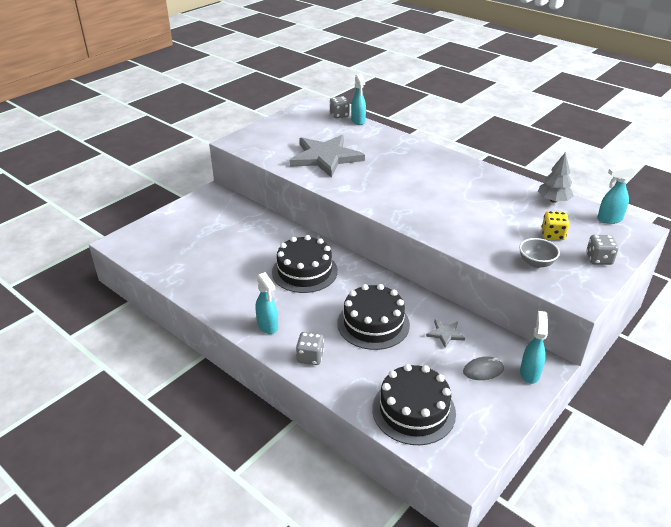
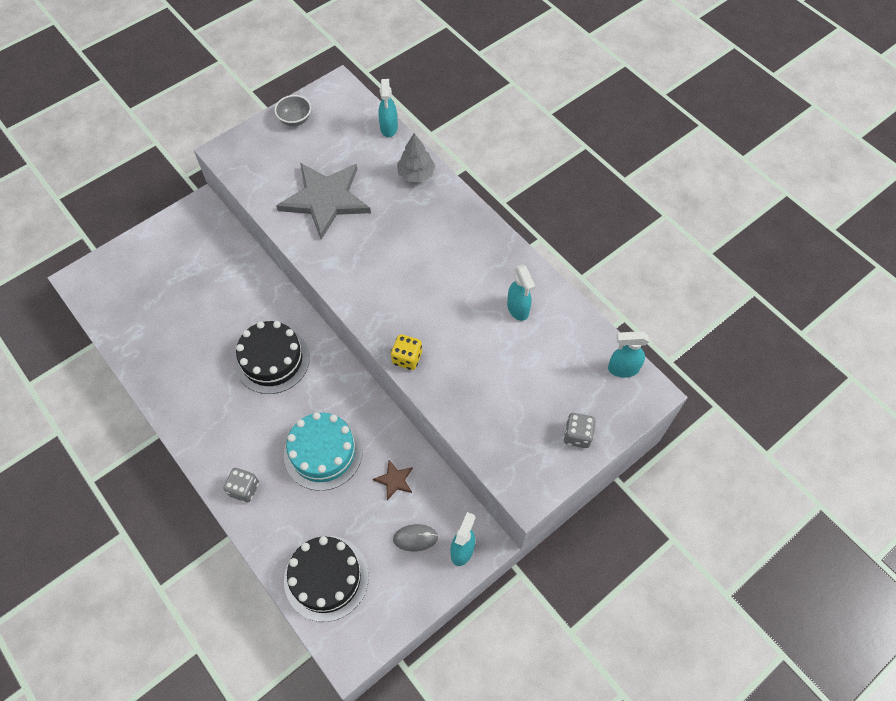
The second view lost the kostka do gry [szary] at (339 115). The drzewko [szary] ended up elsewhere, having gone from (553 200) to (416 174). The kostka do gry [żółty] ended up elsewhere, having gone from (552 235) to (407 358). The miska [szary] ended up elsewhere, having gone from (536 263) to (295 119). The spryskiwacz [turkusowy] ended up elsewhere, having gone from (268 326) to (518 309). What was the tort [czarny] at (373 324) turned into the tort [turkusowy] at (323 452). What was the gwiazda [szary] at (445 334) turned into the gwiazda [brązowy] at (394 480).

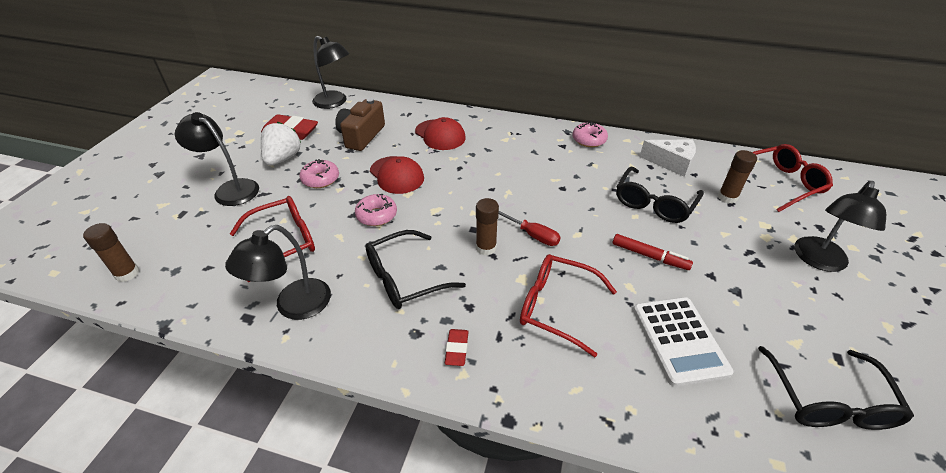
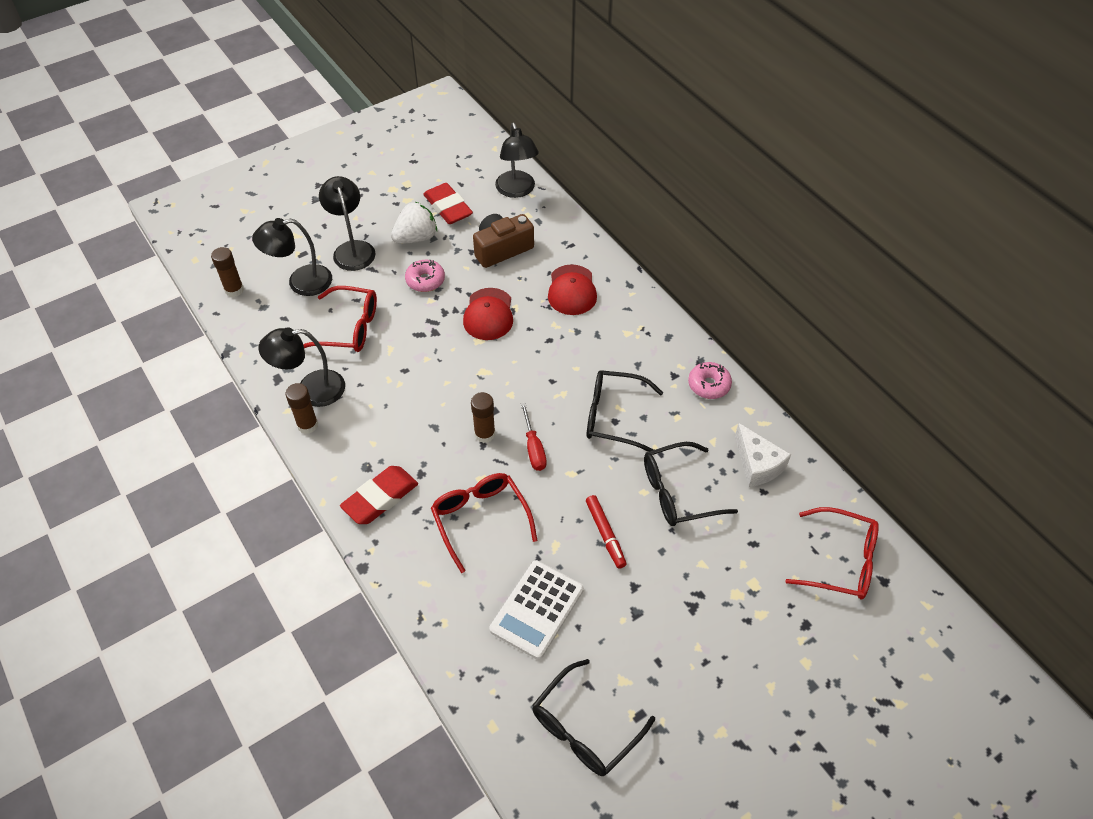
The klej w sztyfcie [brązowy] ended up elsewhere, having gone from (727 197) to (307 425). The lampka [czarny] ended up elsewhere, having gone from (818 261) to (301 282). The second view lost the donut [różowy] at (376 215). The okulary [czarny] ended up elsewhere, having gone from (405 278) to (614 416). The size of the gumka do mazania [czerwony] at (456 349) changed by a factor of 1.87.

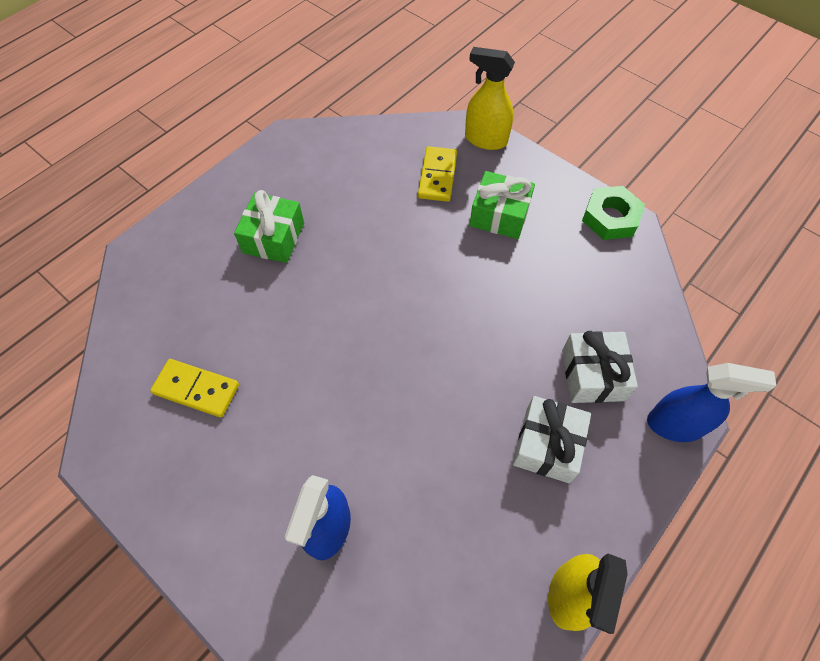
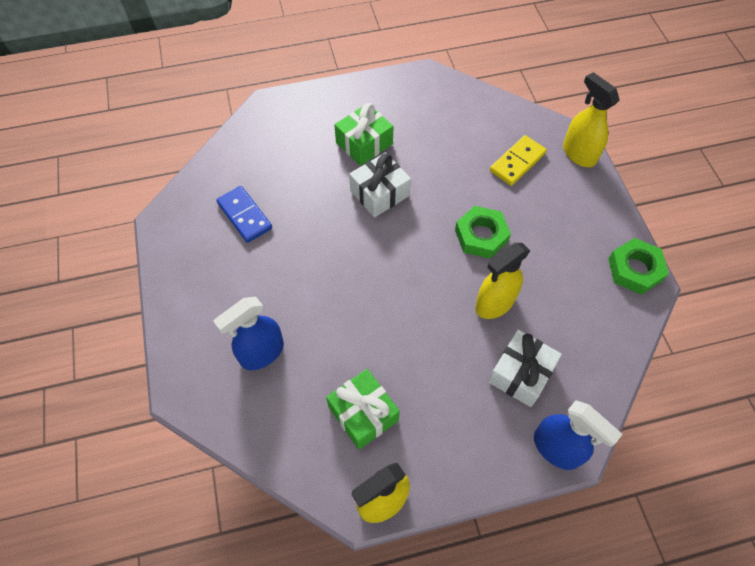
The prezent [zielony] ended up elsewhere, having gone from (499 215) to (363 414). What was the kostka domina [żółty] at (196 389) turned into the kostka domina [niebieski] at (244 216). The prezent [biały] ended up elsewhere, having gone from (547 445) to (379 193). The second view gained the nakrętka [zielony] at (481 236). The second view gained the spryskiwacz [żółty] at (494 303).

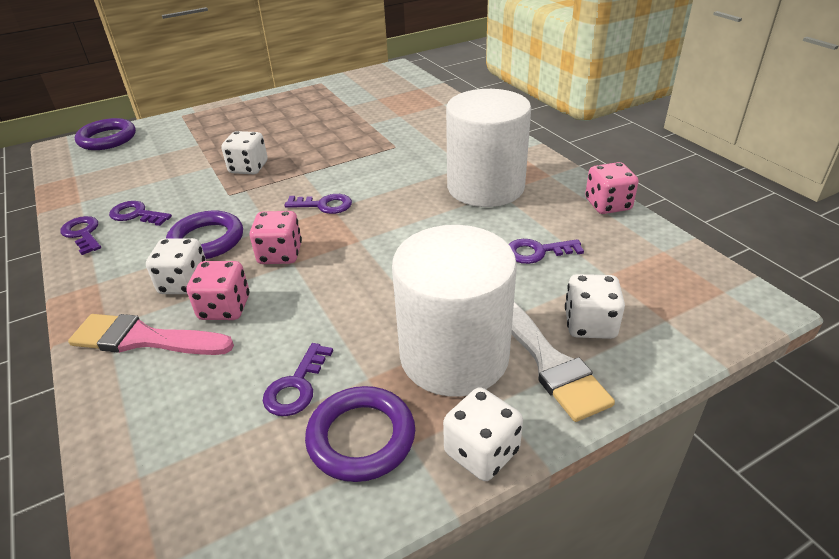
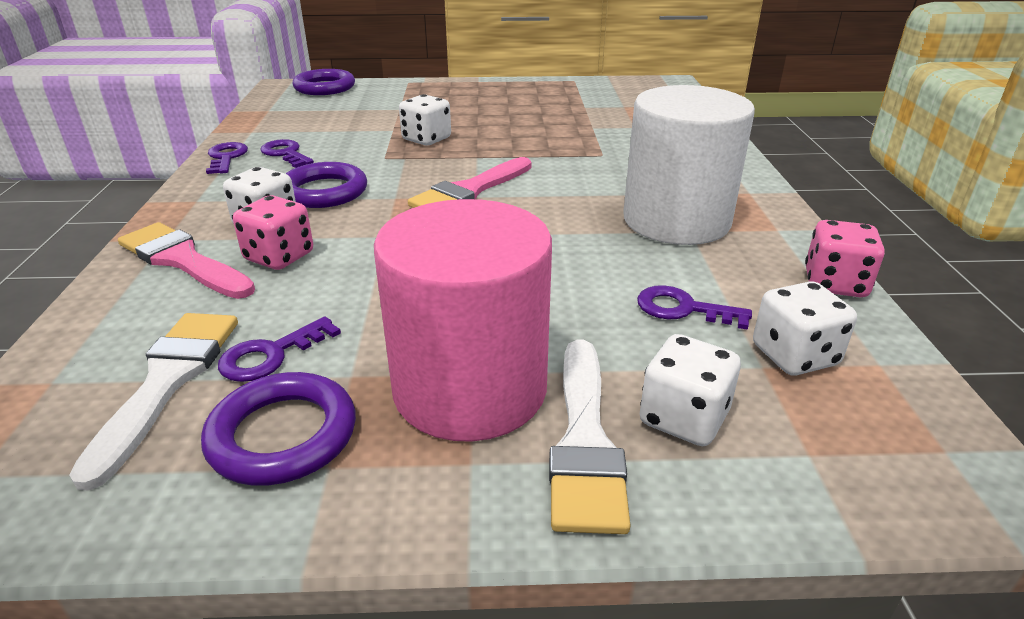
Where the klucz [fioletowy] stood at (324 205), the pędzel [różowy] came to stand at (470 191). The second view lost the kostka do gry [różowy] at (280 254). What was the walec [biały] at (454 355) turned into the walec [różowy] at (470 388). The kostka do gry [biały] ended up elsewhere, having gone from (481 452) to (794 355). The second view gained the pędzel [biały] at (167 381).

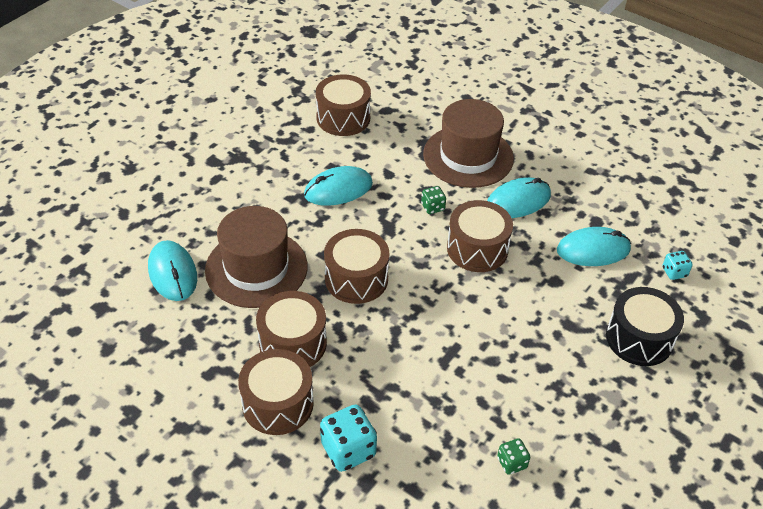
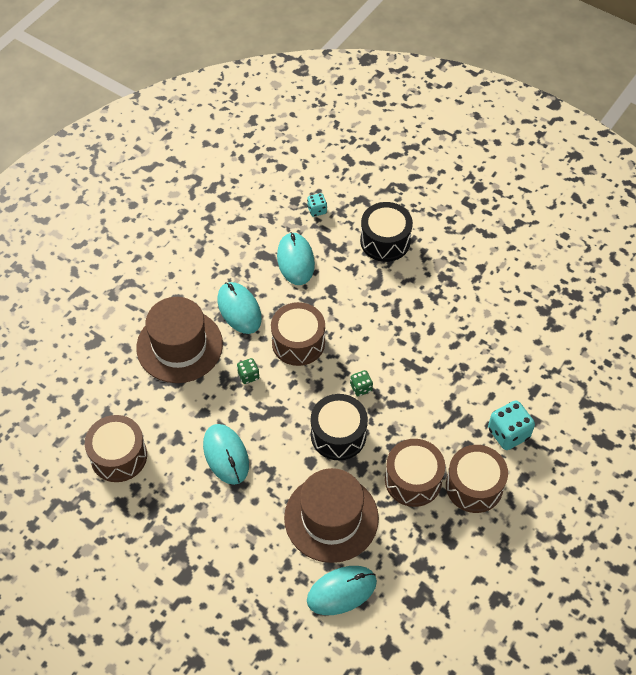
What was the bęben [brązowy] at (356 279) turned into the bęben [czarny] at (338 435). The kostka do gry [zielony] ended up elsewhere, having gone from (511 463) to (361 388).

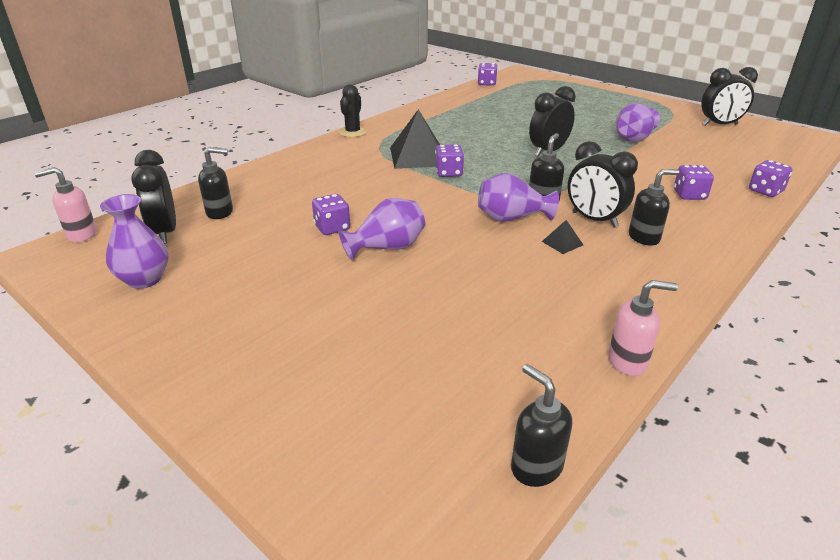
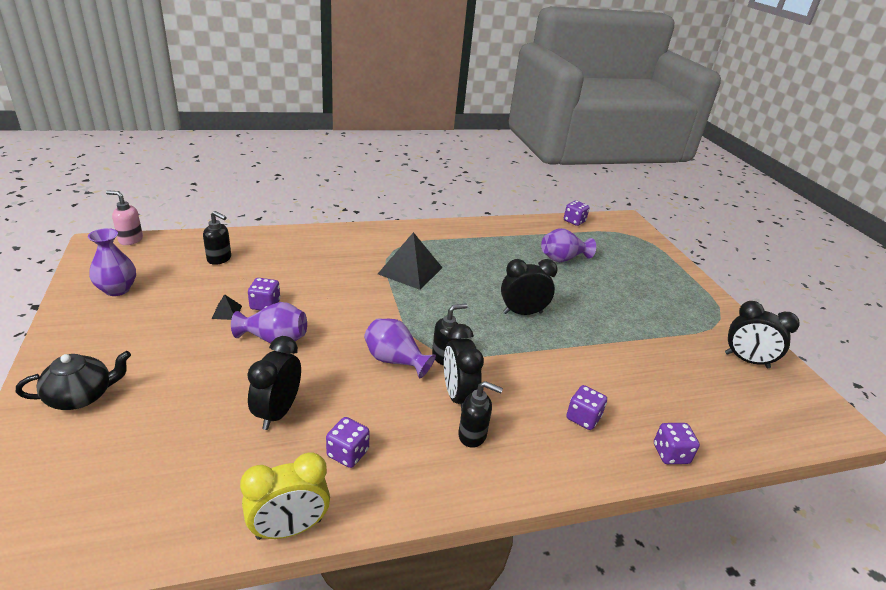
The second view lost the kaktus [czarny] at (353 132). The wazon [fioletowy] ended up elsewhere, having gone from (634 138) to (562 259). The kostka do gry [fioletowy] ended up elsewhere, having gone from (449 173) to (348 453). The budzik [czarny] ended up elsewhere, having gone from (165 232) to (278 412). The piramida [czarny] ended up elsewhere, having gone from (562 243) to (227 312). Where the dozownik mydła [różowy] stood at (628 361), the budzik [żółty] came to stand at (289 529). The second view lost the dozownik mydła [czarny] at (536 467). The second view gained the imbryk [czarny] at (81 396).

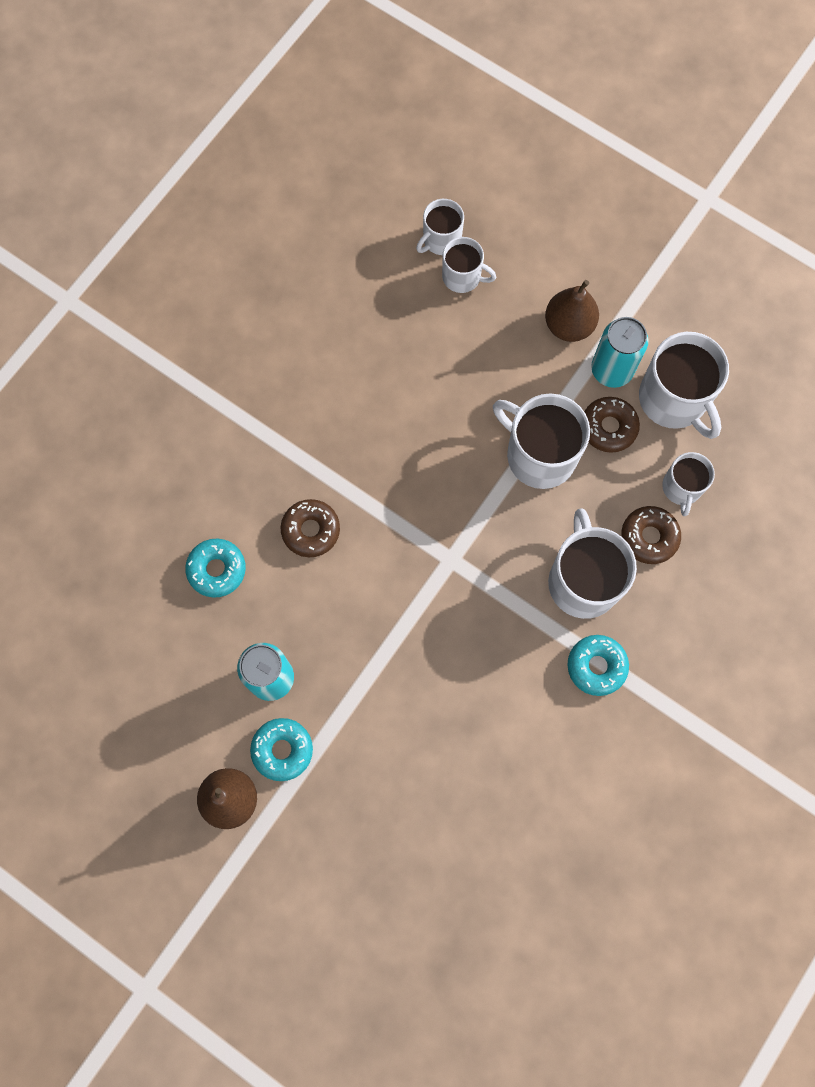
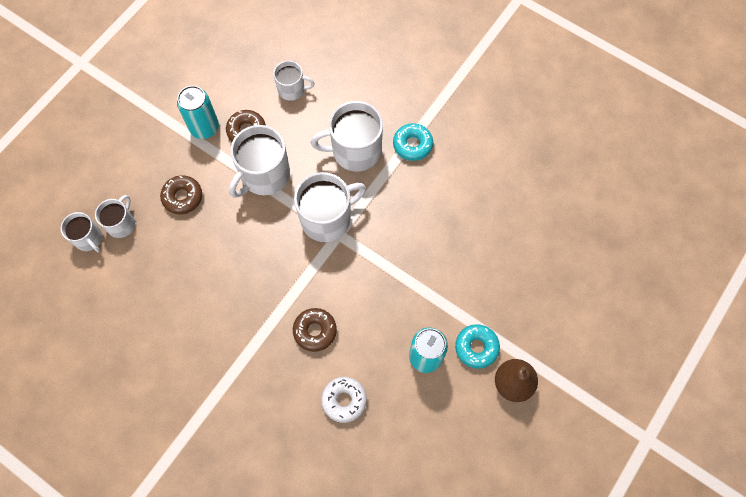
The second view lost the gruszka [brązowy] at (569 325). The kubek [biały] ended up elsewhere, having gone from (674 399) to (327 218). The donut [brązowy] ended up elsewhere, having gone from (649 537) to (182 197). What was the donut [turkusowy] at (217 570) turned into the donut [biały] at (344 400).

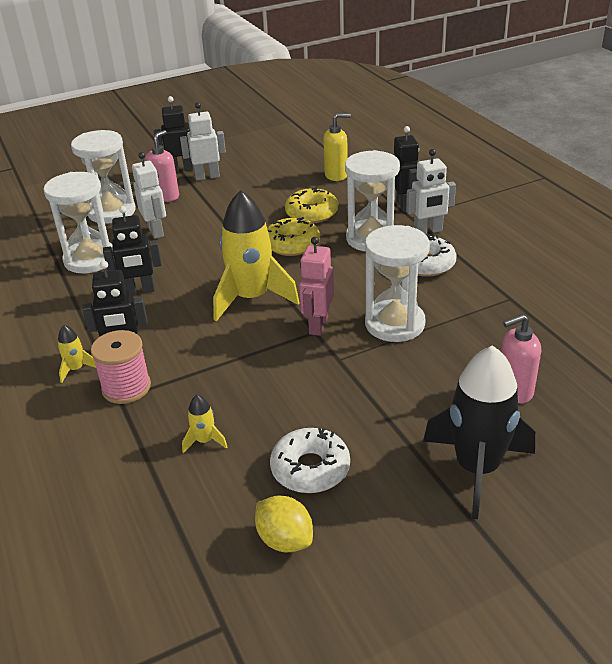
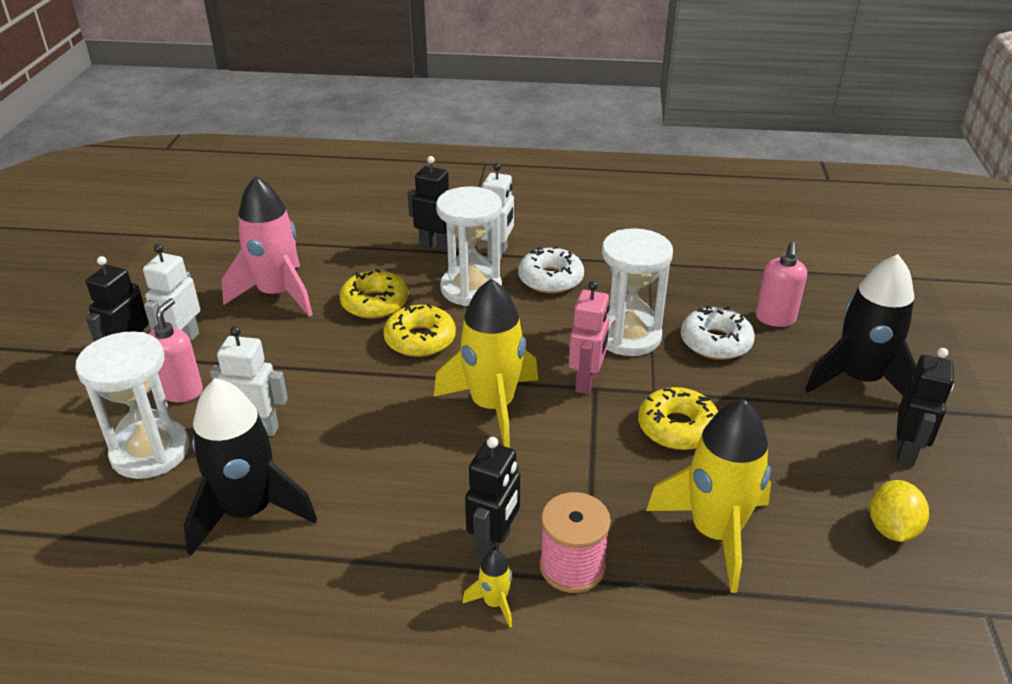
The second view lost the dozownik mydła [żółty] at (336 175). The dozownik mydła [różowy] at (165 196) ended up facing another way, 45 degrees clockwise from before. Where the klepsydra [biały] stood at (90 259), the rakieta [czarny] came to stand at (249 511). The robot [czarny] ended up elsewhere, having gone from (139 291) to (906 452). The robot [różowy] at (318 325) ended up facing another way, 120 degrees counterclockwise from before. The size of the rakieta [żółty] at (205 441) changed by a factor of 2.38. The donut [biały] ended up elsewhere, having gone from (310 468) to (715 342). The cytryna [żółty] at (285 540) ended up facing another way, 60 degrees counterclockwise from before. The second view gained the rakieta [różowy] at (277 294). The second view gained the donut [żółty] at (677 428).

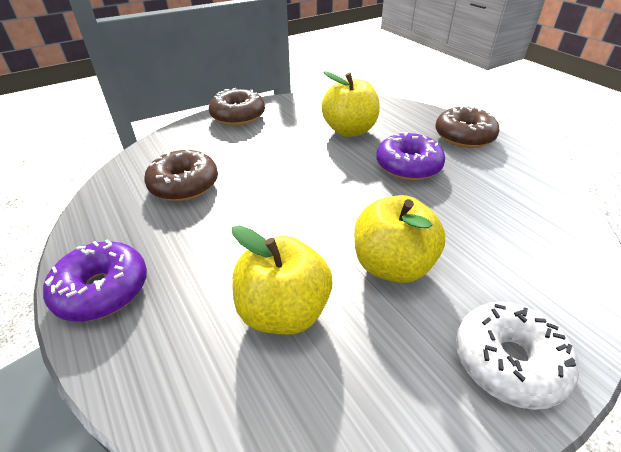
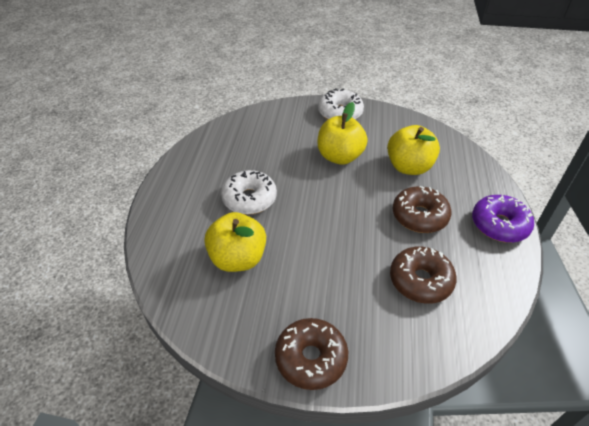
The donut [brązowy] ended up elsewhere, having gone from (464 136) to (419 216). What was the donut [fioletowy] at (408 166) turned into the donut [biały] at (249 199).

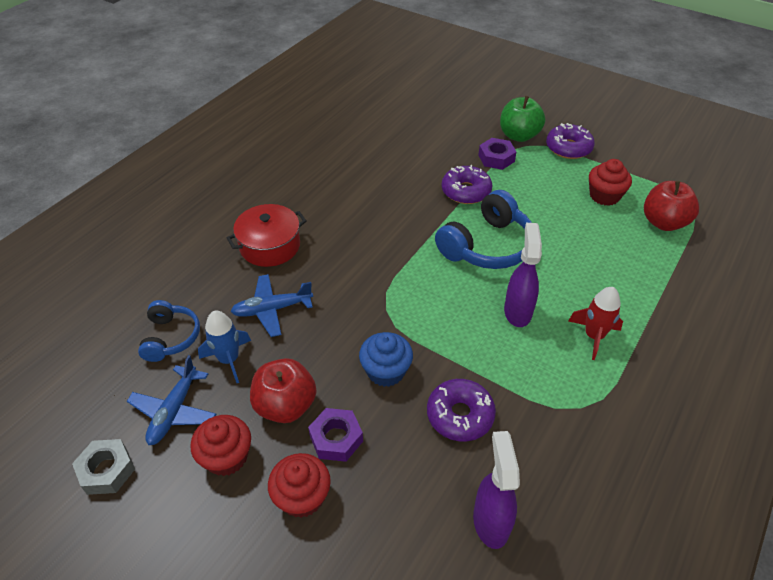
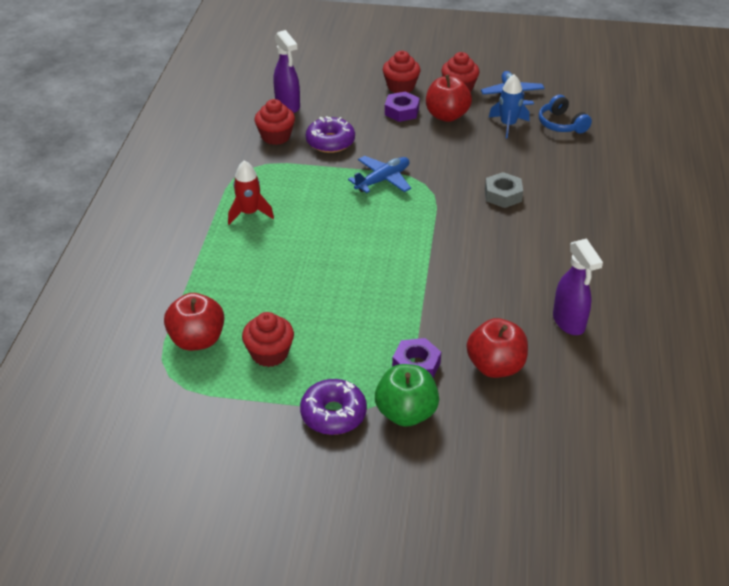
The second view lost the donut [fioletowy] at (466 191). The second view lost the słuchawki [niebieski] at (487 246). The second view lost the garnek [czerwony] at (270 246). The spryskiwacz [fioletowy] ended up elsewhere, having gone from (517 311) to (569 322). The samolot [niebieski] ended up elsewhere, having gone from (272 309) to (382 180). The second view lost the muffinka [niebieski] at (386 371). The nakrętka [szary] ended up elsewhere, having gone from (107 470) to (503 195). The second view gained the muffinka [czerwony] at (276 136). The second view gained the jabłko [czerwony] at (495 366).

